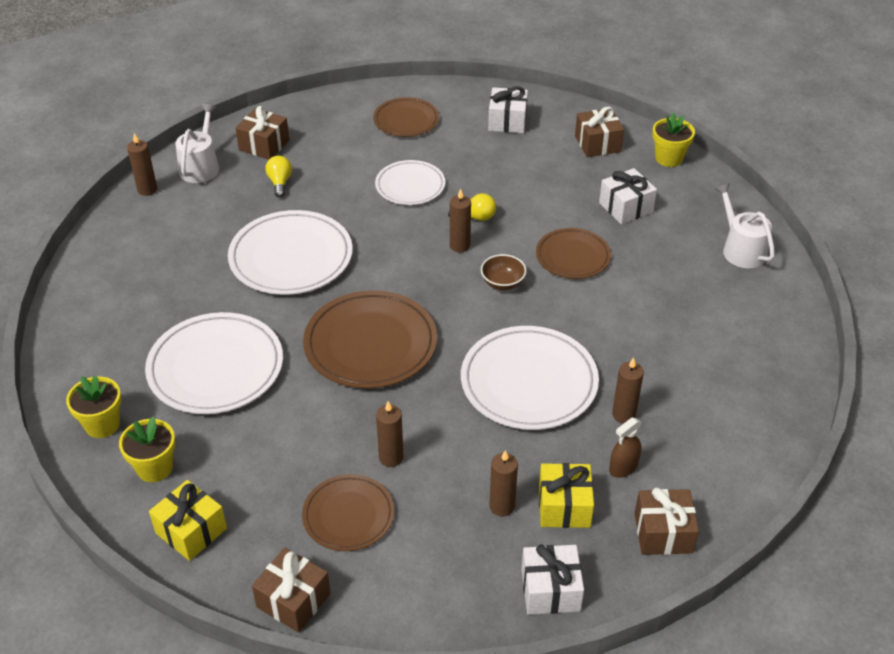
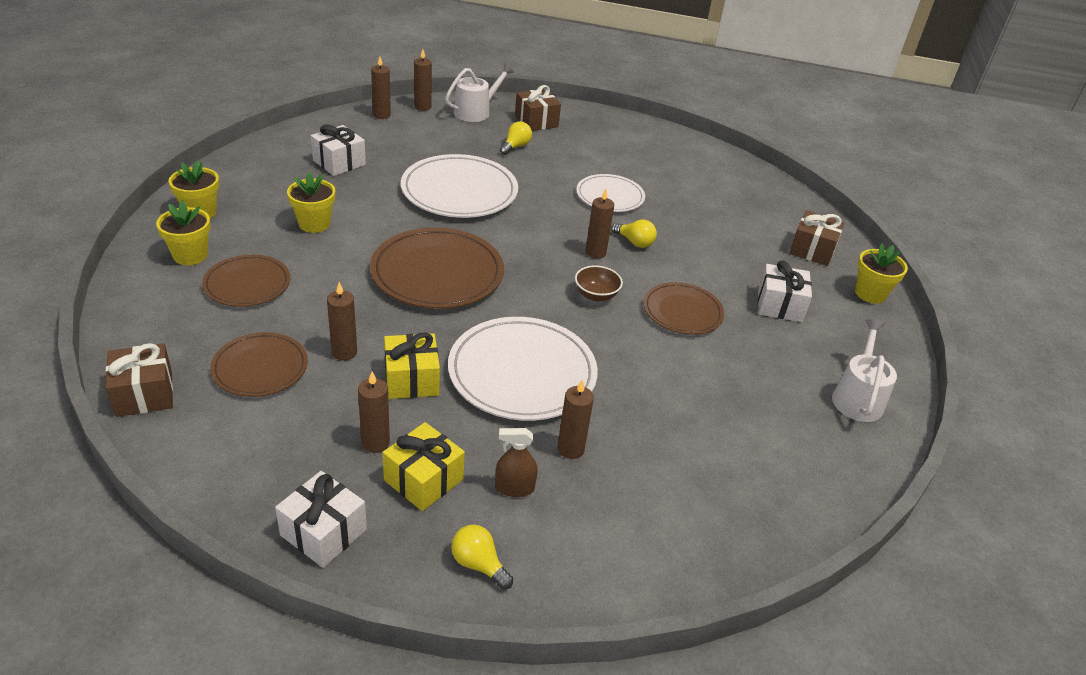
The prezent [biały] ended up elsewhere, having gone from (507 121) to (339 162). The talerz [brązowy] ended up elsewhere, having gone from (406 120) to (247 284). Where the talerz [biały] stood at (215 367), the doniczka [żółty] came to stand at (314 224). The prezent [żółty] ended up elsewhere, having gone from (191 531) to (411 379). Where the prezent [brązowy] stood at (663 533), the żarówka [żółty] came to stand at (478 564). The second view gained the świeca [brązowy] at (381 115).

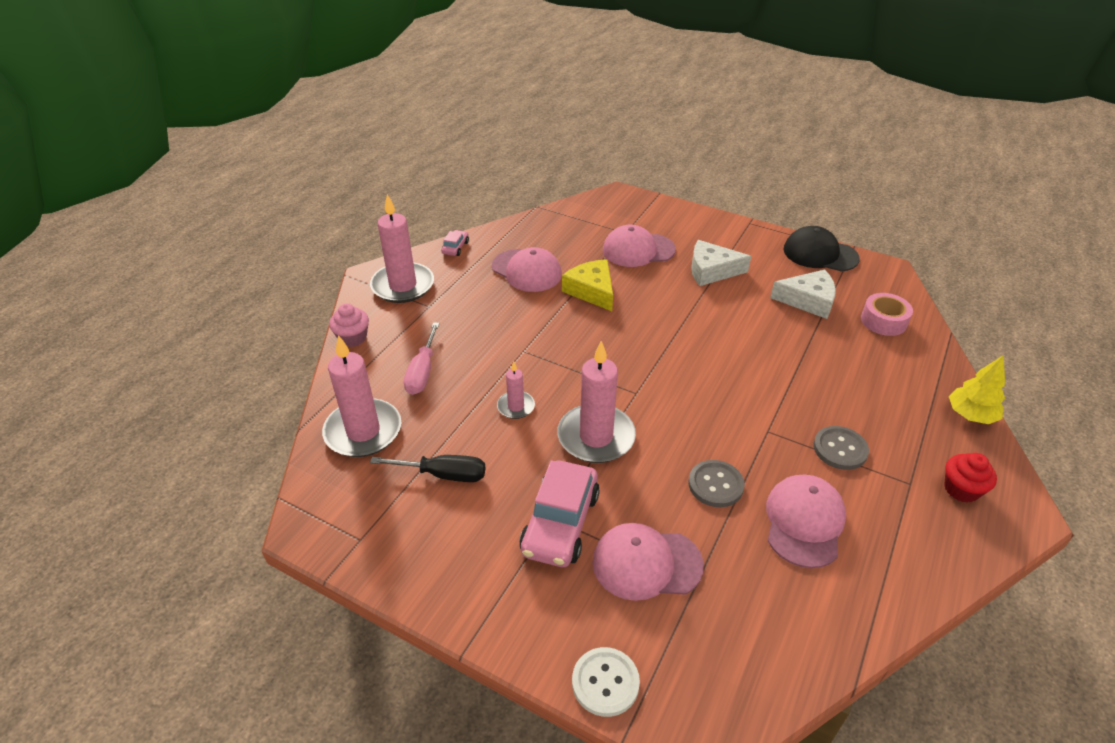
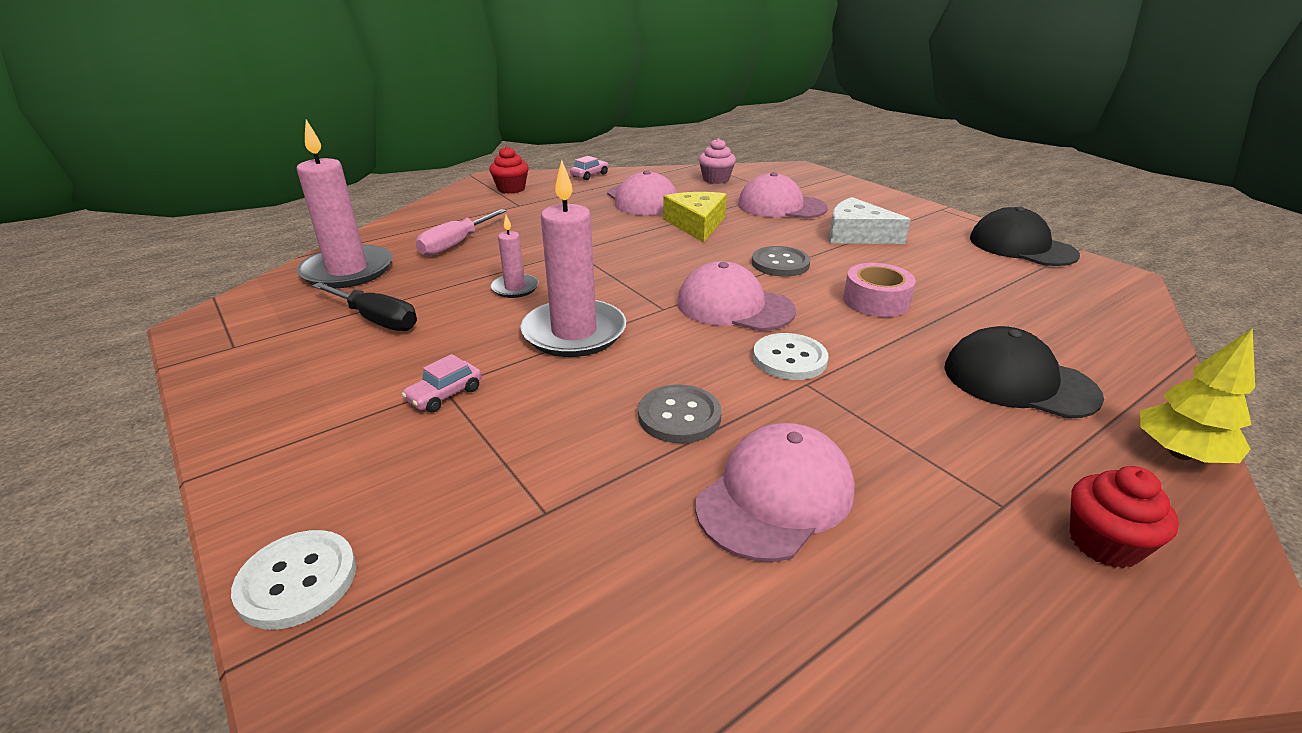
Where the świeca [różowy] stood at (403 286), the muffinka [czerwony] came to stand at (511 189). The second view lost the ser [biały] at (808 300). The taśma klejąca [różowy] ended up elsewhere, having gone from (883 321) to (876 301). The muffinka [różowy] ended up elsewhere, having gone from (353 338) to (716 179). The guzik [szary] ended up elsewhere, having gone from (840 449) to (780 263). The size of the samochód [różowy] at (560 523) changed by a factor of 0.46. The czapka [różowy] ended up elsewhere, having gone from (646 563) to (734 306). The second view gained the czapka [czarny] at (1018 381). The second view gained the guzik [biały] at (789 359).

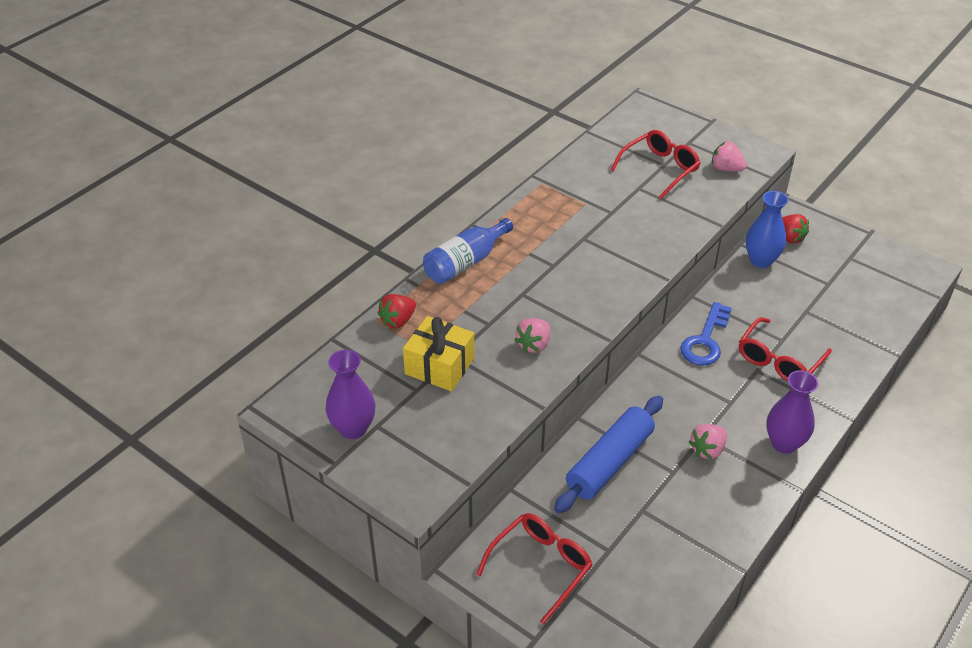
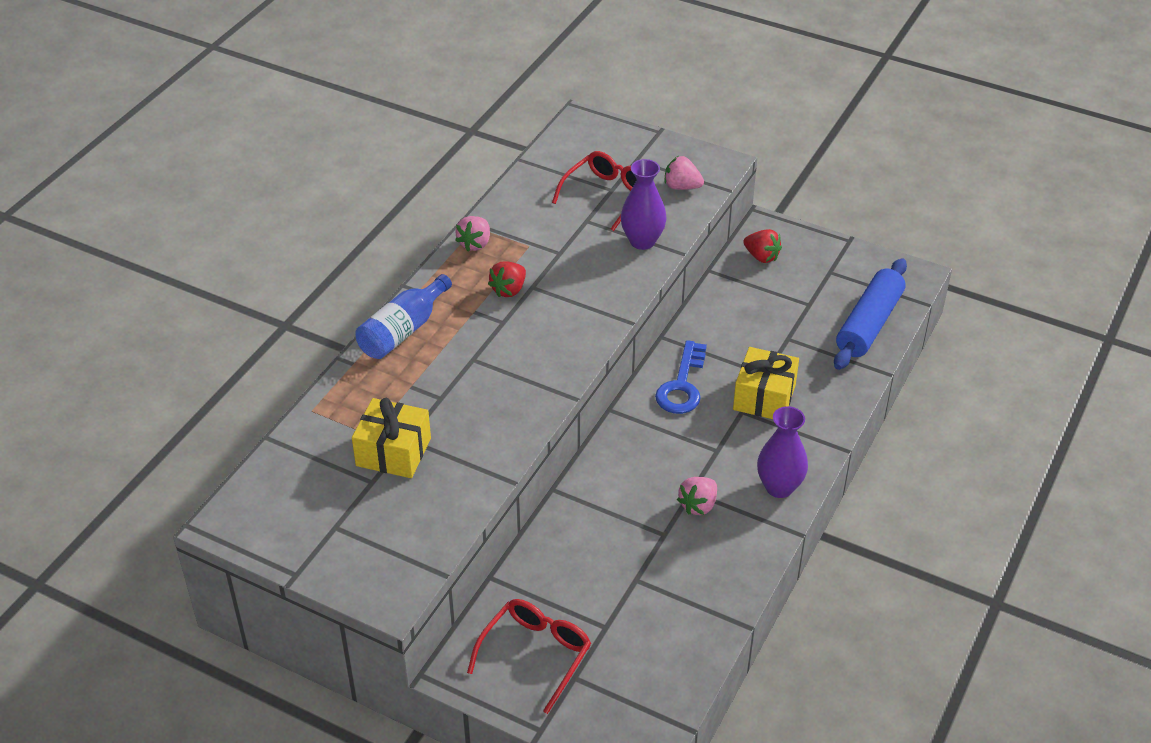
The second view lost the wazon [niebieski] at (761 260). The truskawka [czerwony] ended up elsewhere, having gone from (398 321) to (509 290). Where the okulary [czerwony] stood at (779 360), the prezent [żółty] came to stand at (764 397). The truskawka [różowy] ended up elsewhere, having gone from (533 345) to (475 244). The wazon [fioletowy] ended up elsewhere, having gone from (353 428) to (642 241). The wałek do ciasta [niebieski] ended up elsewhere, having gone from (609 462) to (869 324).

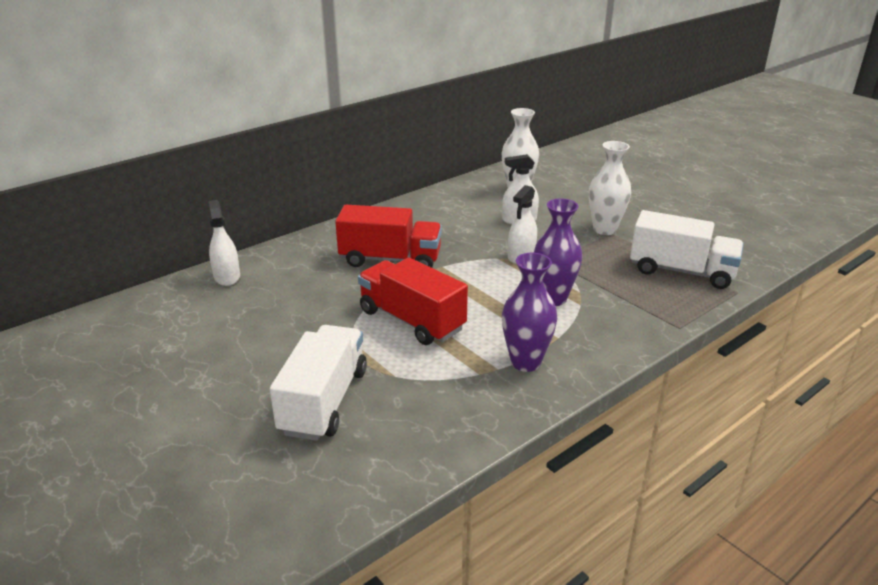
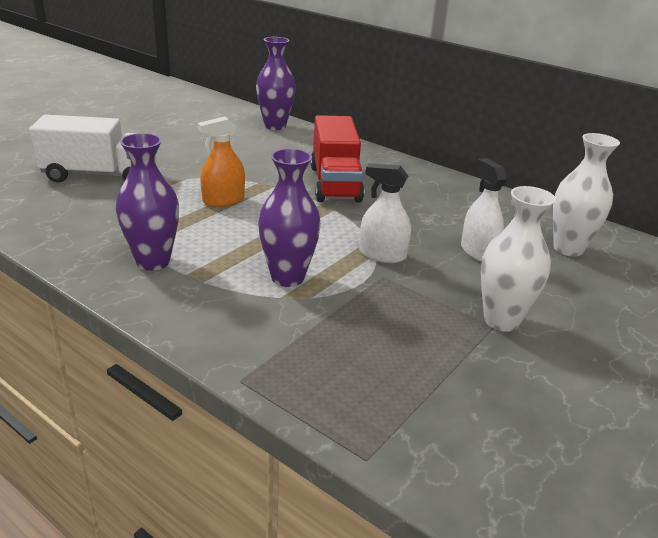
Where the spryskiwacz [biały] stood at (227 277), the wazon [fioletowy] came to stand at (275 126). The second view lost the ciężarówka [biały] at (681 271). Where the ciężarówka [czerwony] stood at (411 320), the spryskiwacz [pomarańczowy] came to stand at (223 200).

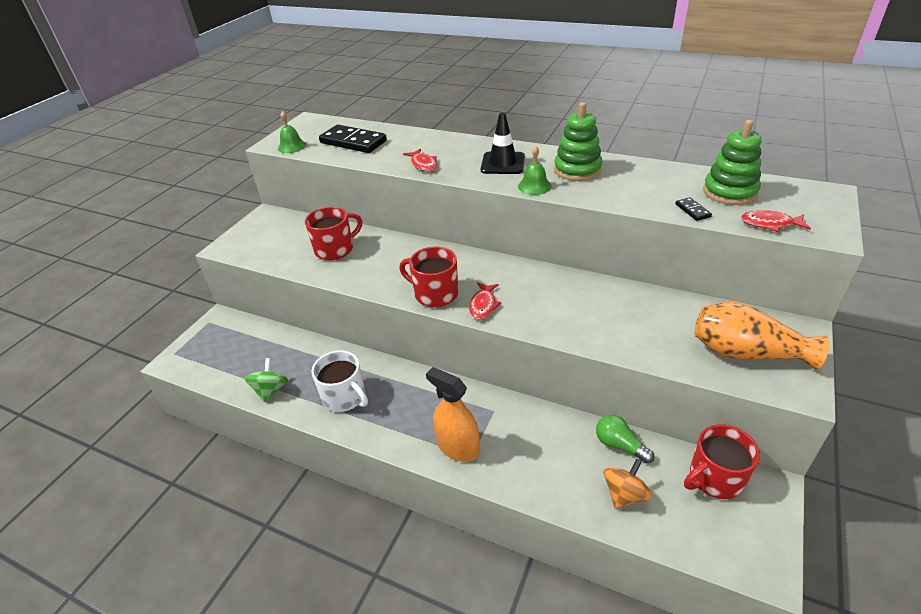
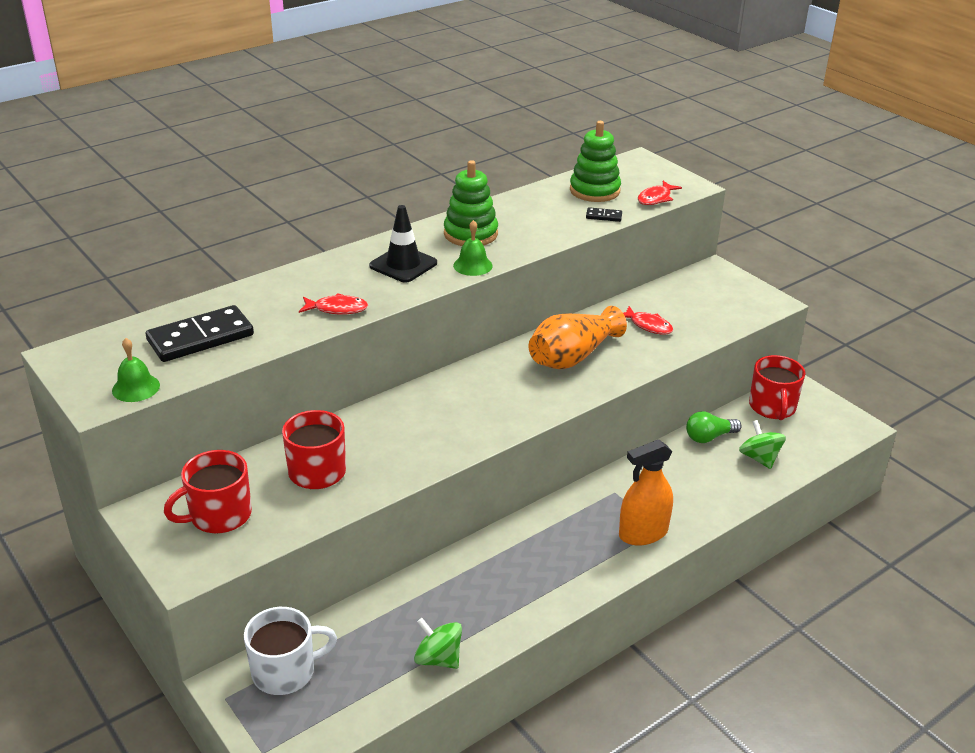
The kubek [czerwony] ended up elsewhere, having gone from (435 294) to (219 515). The ryba [czerwony] ended up elsewhere, having gone from (483 305) to (648 325). The wazon [pomarańczowy] ended up elsewhere, having gone from (746 352) to (572 356). The kubek [biały] ended up elsewhere, having gone from (345 397) to (285 671). What was the bączek [pomarańczowy] at (624 494) turned into the bączek [zielony] at (759 458).

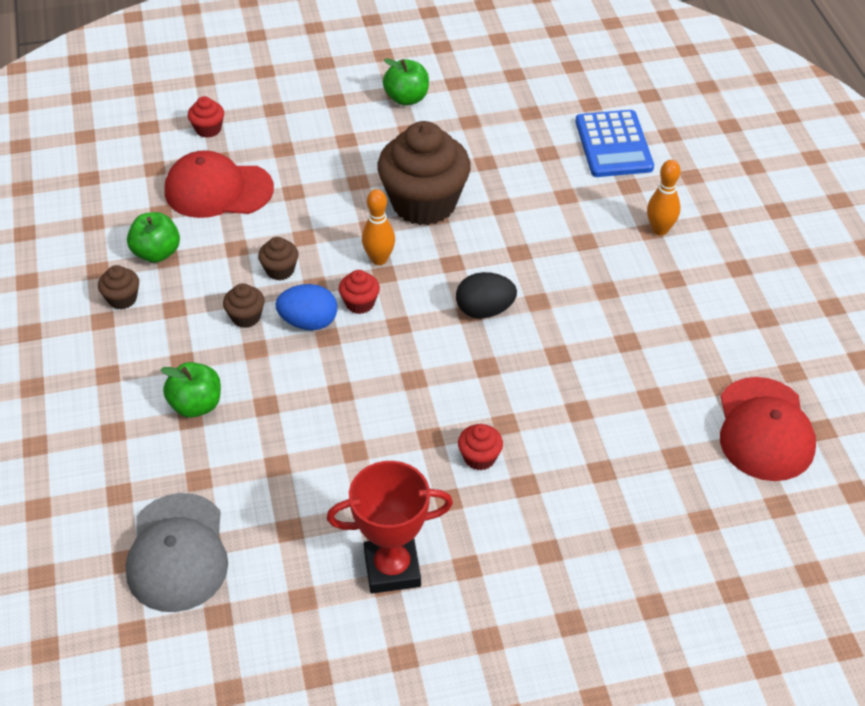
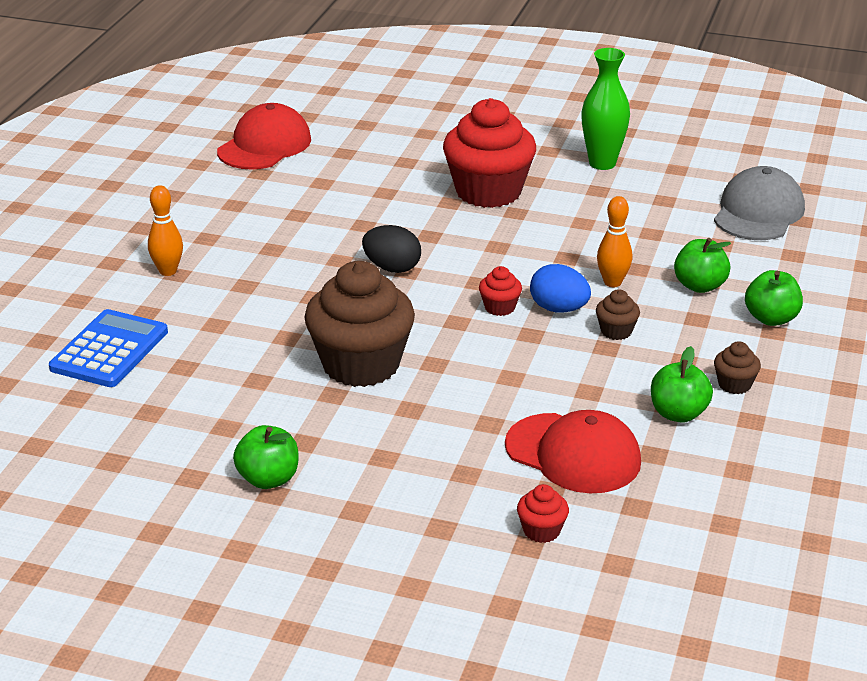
The kręgiel [pomarańczowy] ended up elsewhere, having gone from (379 259) to (612 282). The second view lost the muffinka [brązowy] at (280 270). The size of the muffinka [czerwony] at (479 458) changed by a factor of 2.39. Where the puchar [czerwony] stood at (392 568), the wazon [zielony] came to stand at (602 163). The second view gained the jabłko [zielony] at (771 318).

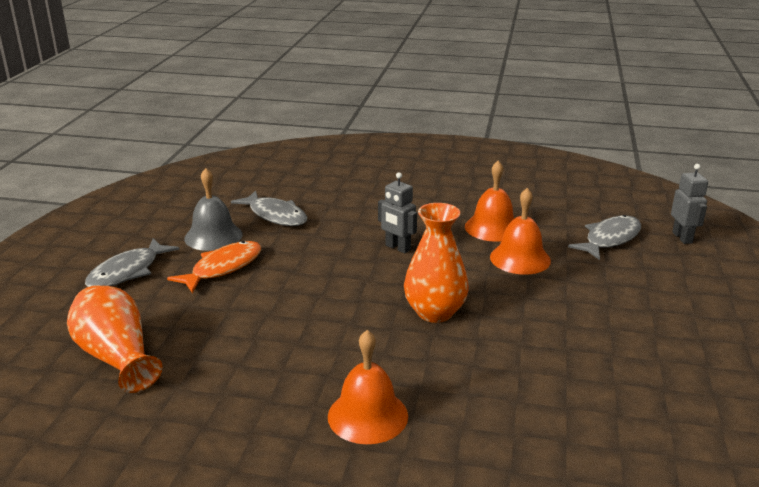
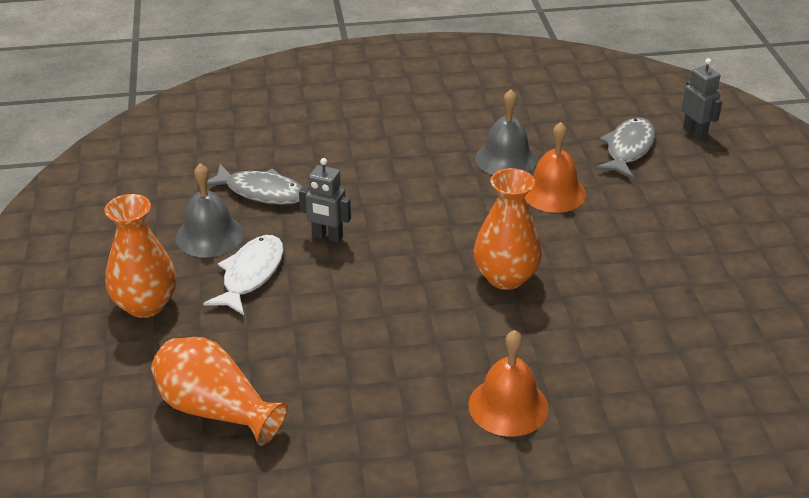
What was the dzwonek [pomarańczowy] at (492 227) turned into the dzwonek [szary] at (506 159). The robot [szary] ended up elsewhere, having gone from (397 248) to (327 237). Where the ryba [szary] stood at (128 272), the wazon [pomarańczowy] came to stand at (145 304). What was the ryba [pomarańczowy] at (223 268) turned into the ryba [biały] at (251 275).

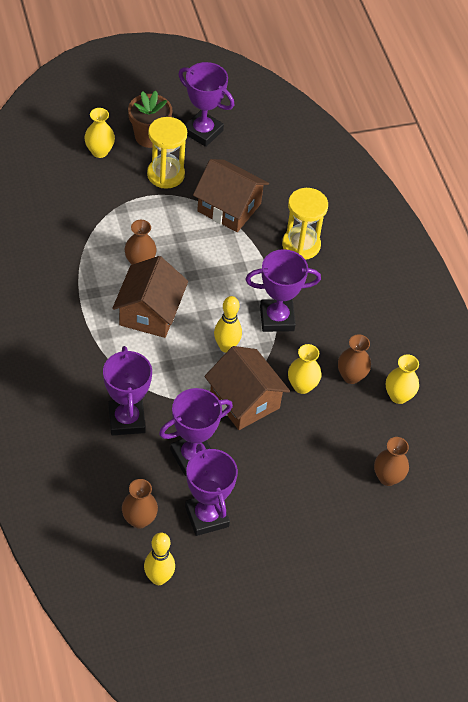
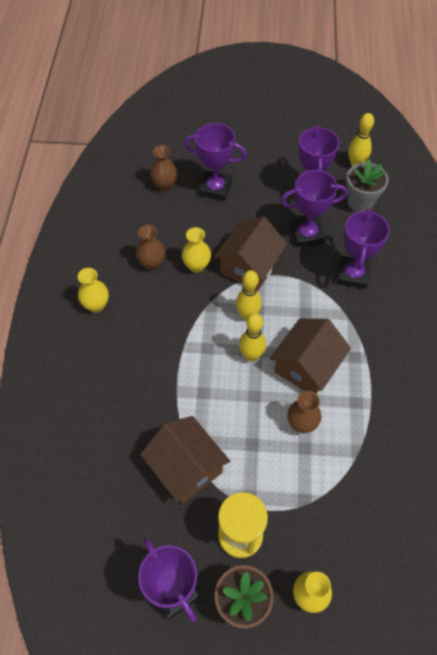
The second view lost the klepsydra [żółty] at (301 245). The puchar [fioletowy] ended up elsewhere, having gone from (277 318) to (215 189). The domek [brązowy] at (244 400) ended up facing another way, 45 degrees clockwise from before. The wazon [żółty] ended up elsewhere, having gone from (398 396) to (96 305). Where the wazon [brązowy] stood at (139 519), the doniczka [szary] came to stand at (360 202). The second view gained the kręgiel [żółty] at (251 355).

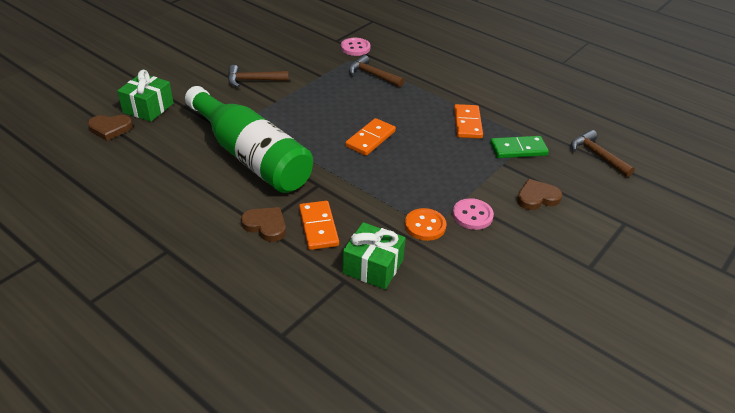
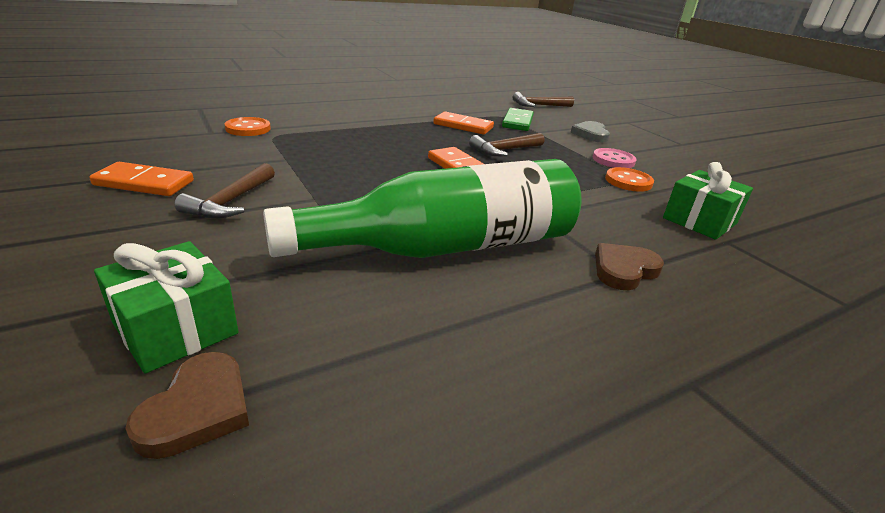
What was the guzik [różowy] at (355 48) turned into the guzik [pomarańczowy] at (248 129). The młotek [brązowy] ended up elsewhere, having gone from (372 75) to (504 150). What was the serce [brązowy] at (537 197) turned into the serce [szary] at (591 134). The kostka domina [pomarańczowy] ended up elsewhere, having gone from (318 227) to (144 183).

